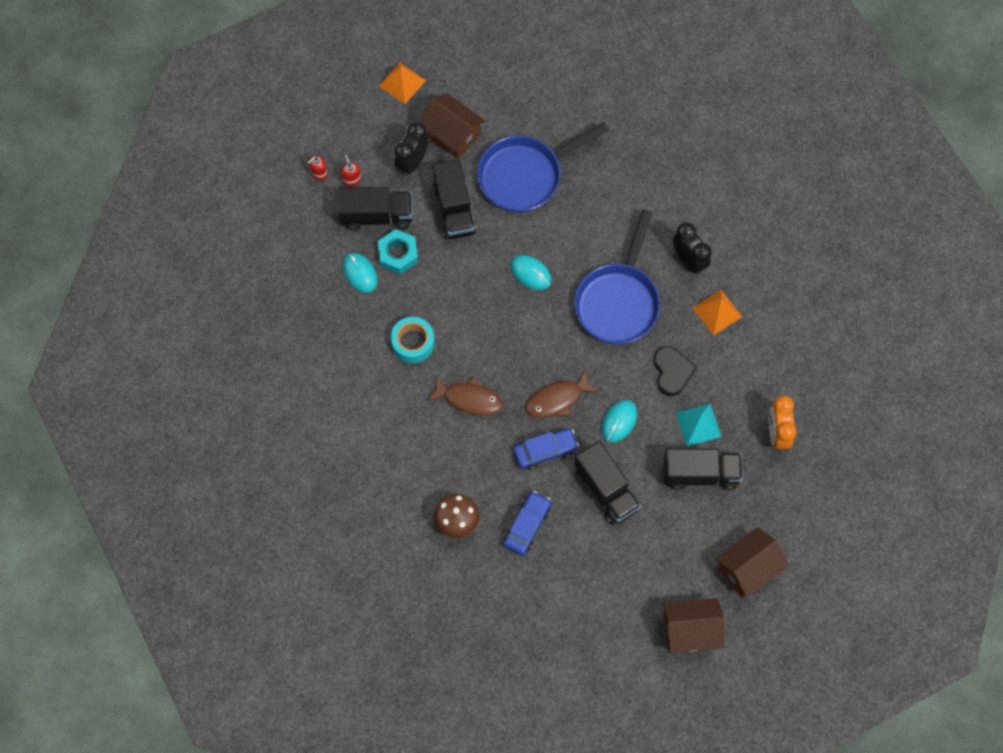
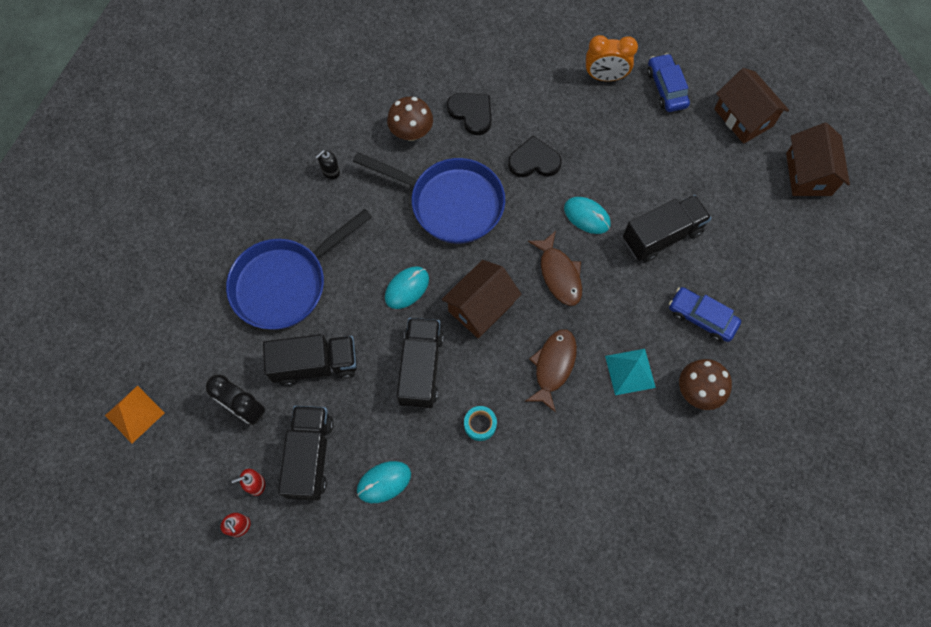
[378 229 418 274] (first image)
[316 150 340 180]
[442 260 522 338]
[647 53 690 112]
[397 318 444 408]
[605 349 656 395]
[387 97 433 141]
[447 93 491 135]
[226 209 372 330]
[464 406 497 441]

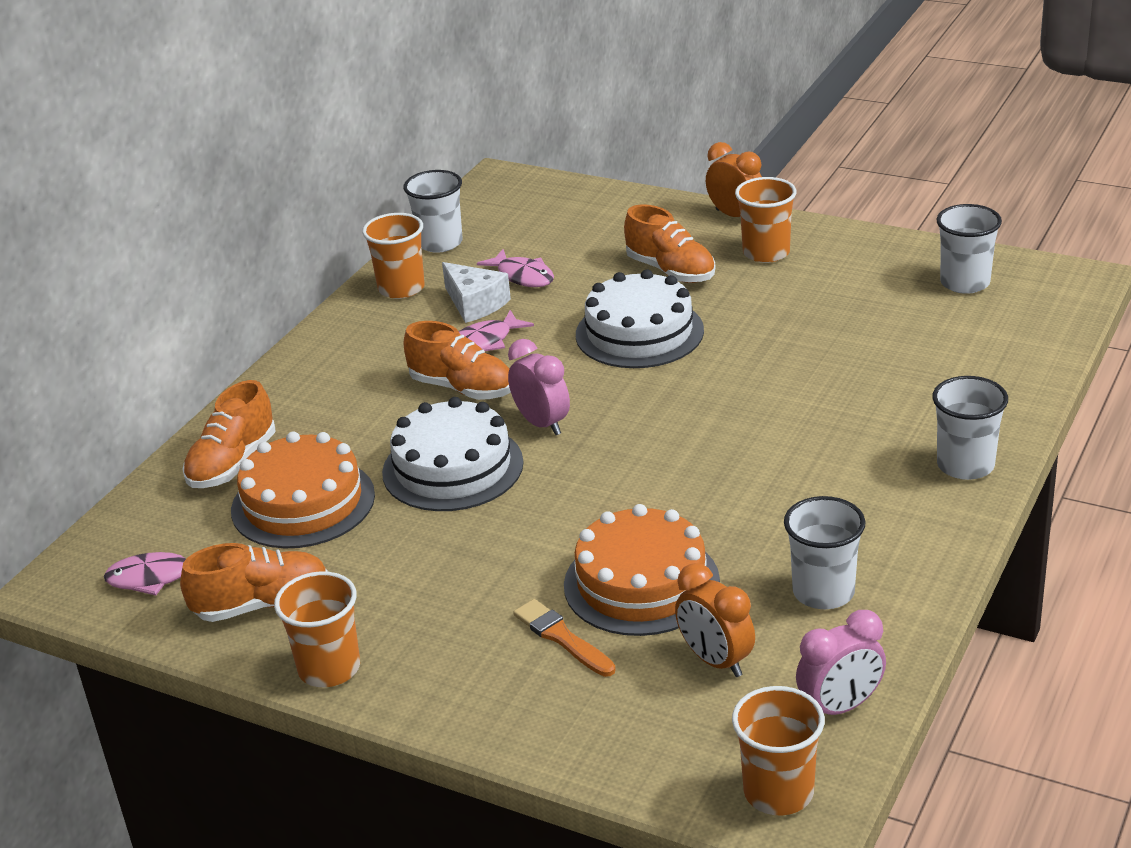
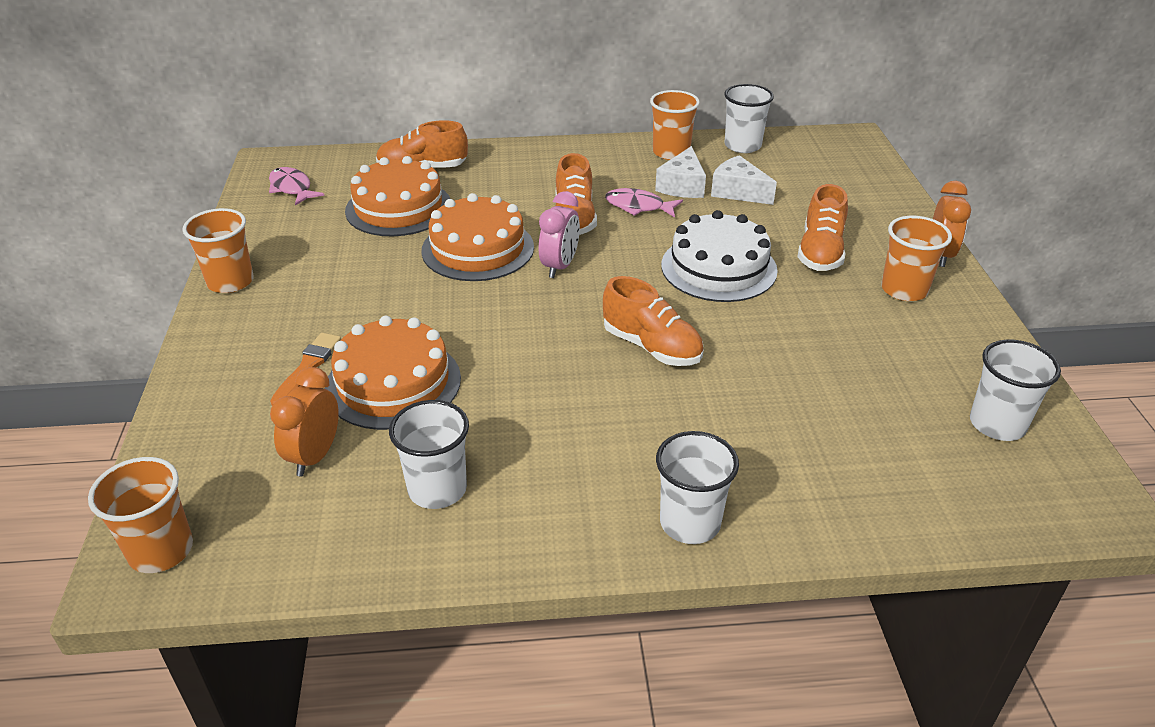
[796 610 886 715] (first image)
[603 276 704 366]
[711 155 777 205]
[421 193 534 281]

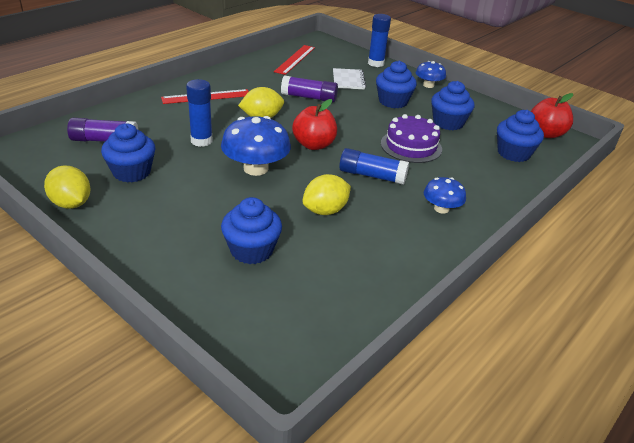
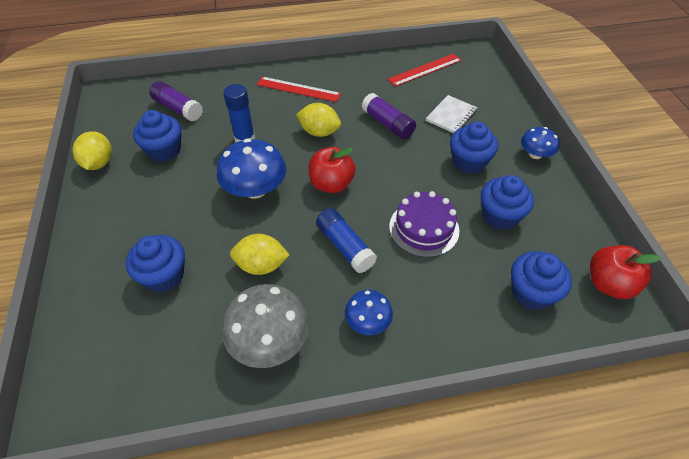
[368 14 391 67] (first image)
[222 284 309 368]

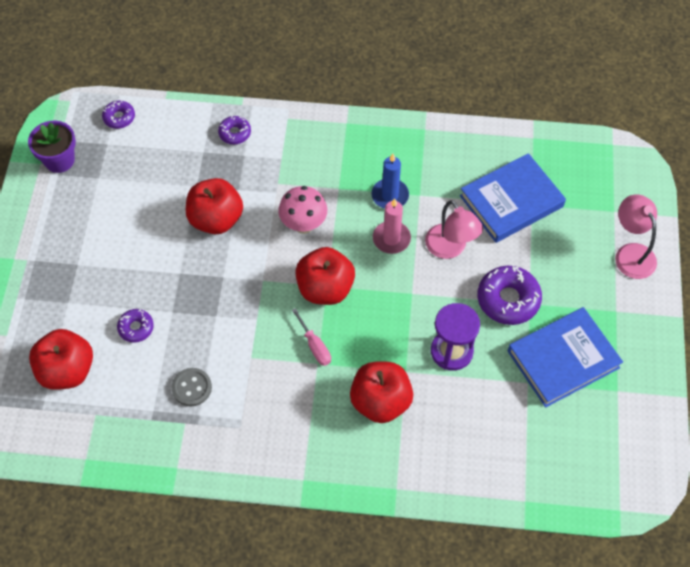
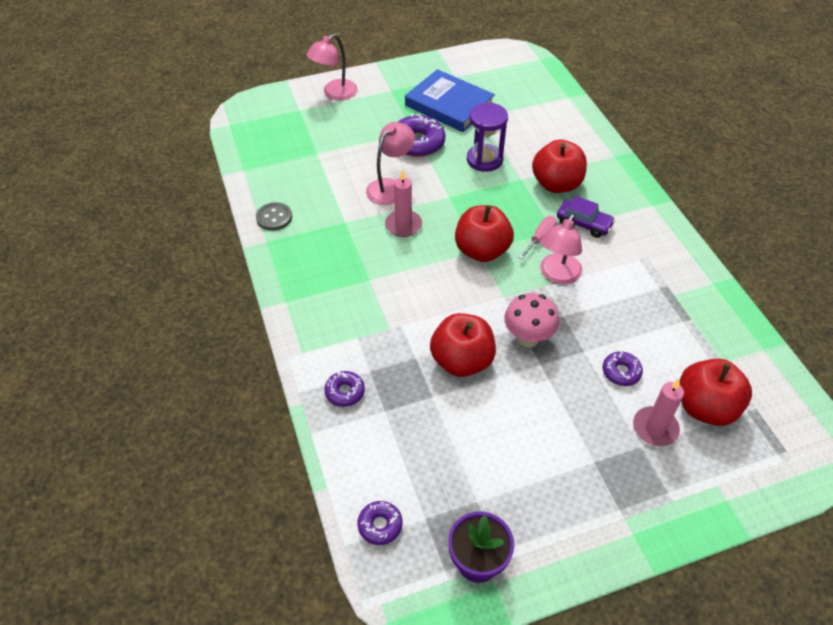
[371 154 409 209] (first image)
[460 153 566 243] (first image)
[540 214 582 285]
[557 196 616 238]
[633 379 684 446]
[256 202 292 231]
[504 293 559 347]

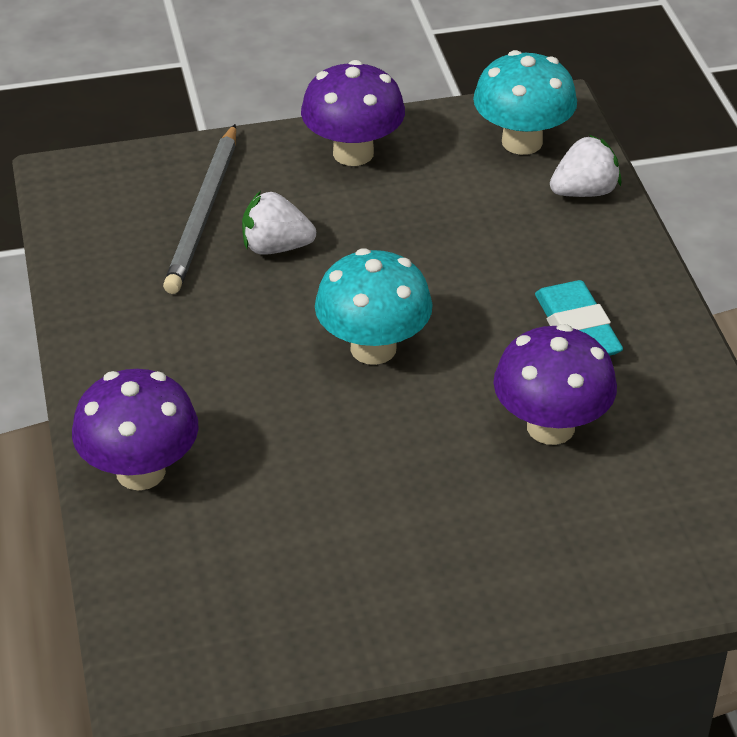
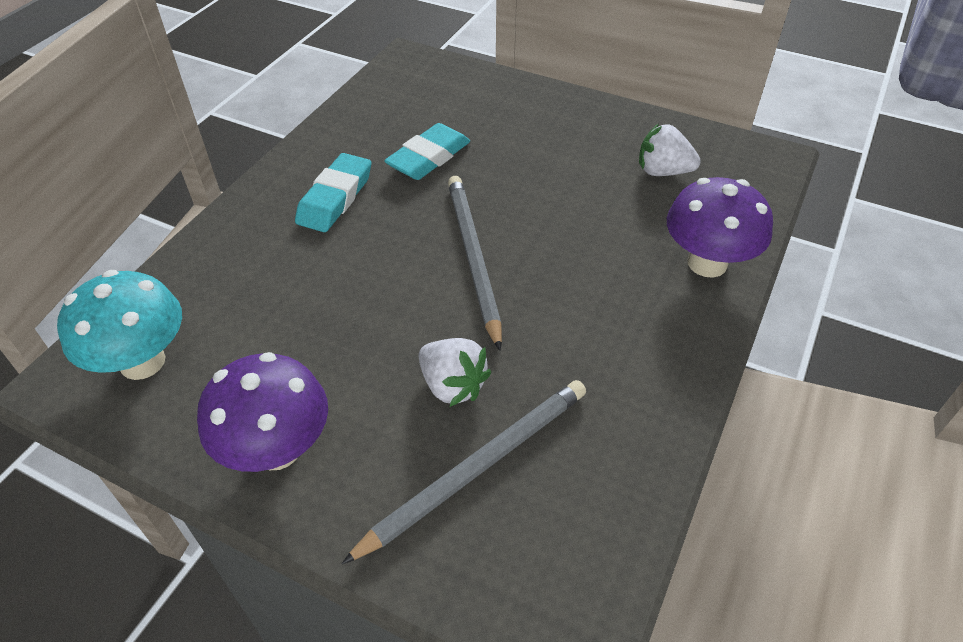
[639 123 701 176]
[448 176 502 351]
[384 123 470 180]

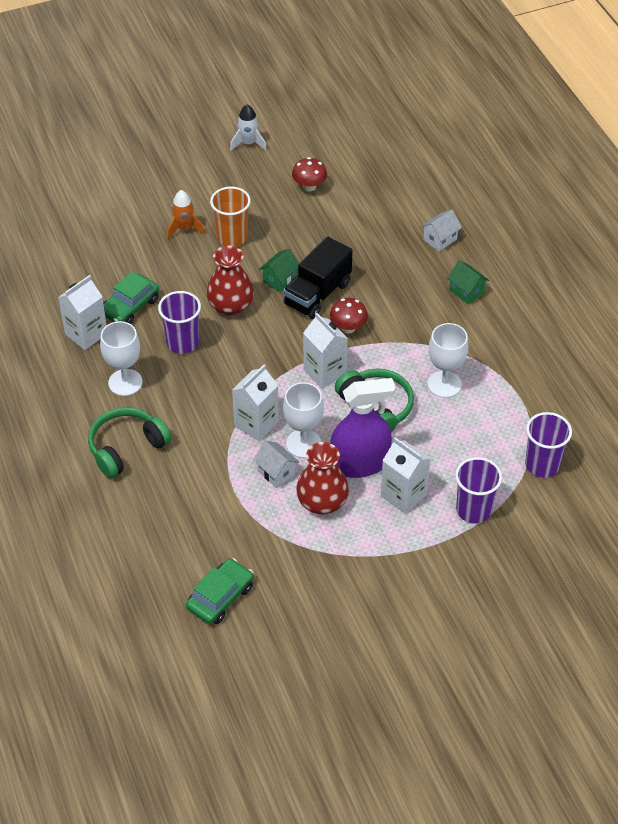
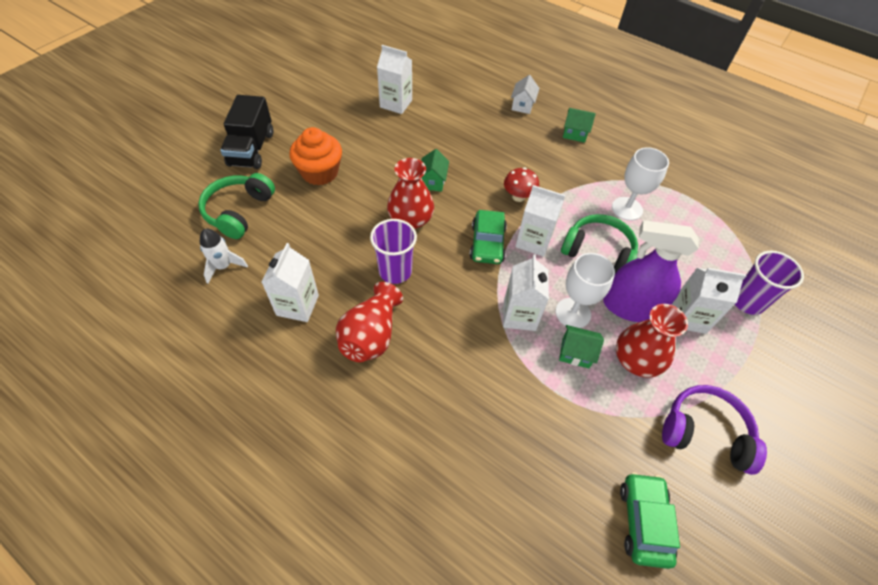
[210 186 251 247] (first image)
[525 412 572 478] (first image)
[662 385 767 475]
[198 173 275 239]
[469 210 507 264]
[200 229 248 284]
[220 95 273 169]
[336 282 403 362]
[289 127 342 185]
[377 45 412 114]
[559 325 604 369]
[603 220 699 322]

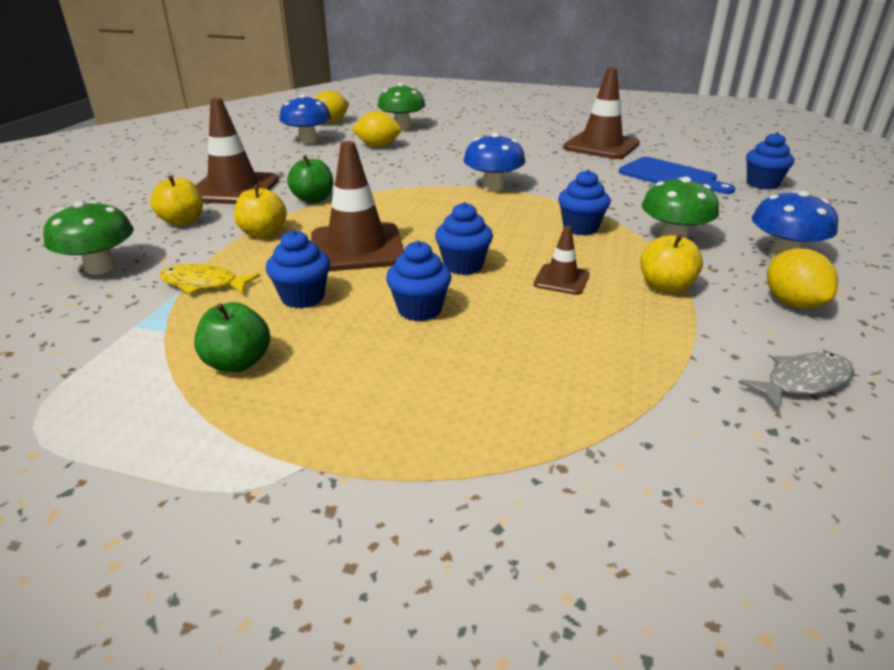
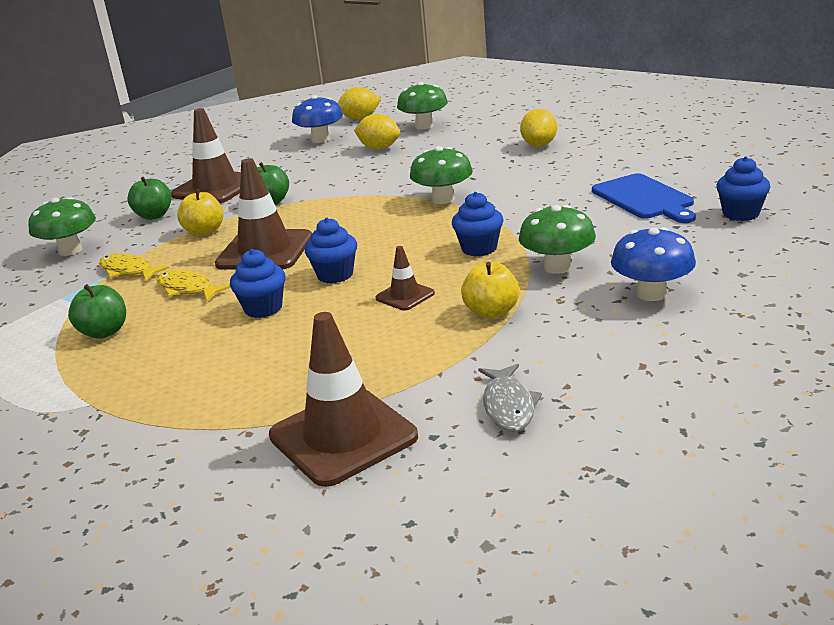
[269 312 418 487]
[520 109 557 147]
[156 270 231 301]
[127 177 172 220]
[410 146 473 204]
[478 364 542 432]

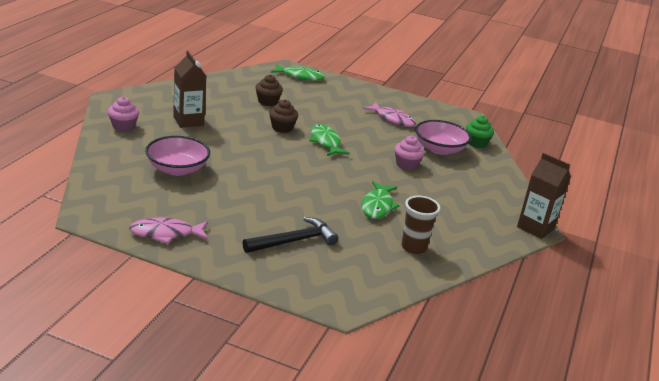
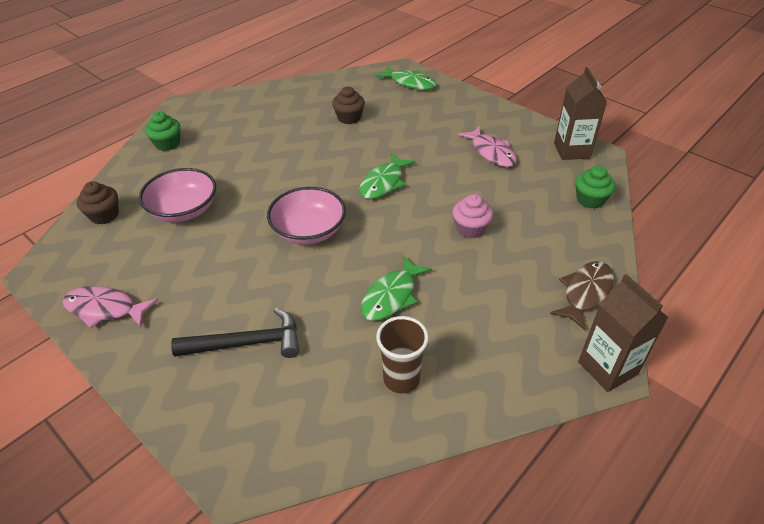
[550 261 614 330]
[554 67 607 160]
[76 181 119 225]
[267 187 346 245]
[145 112 180 151]
[359 153 416 199]

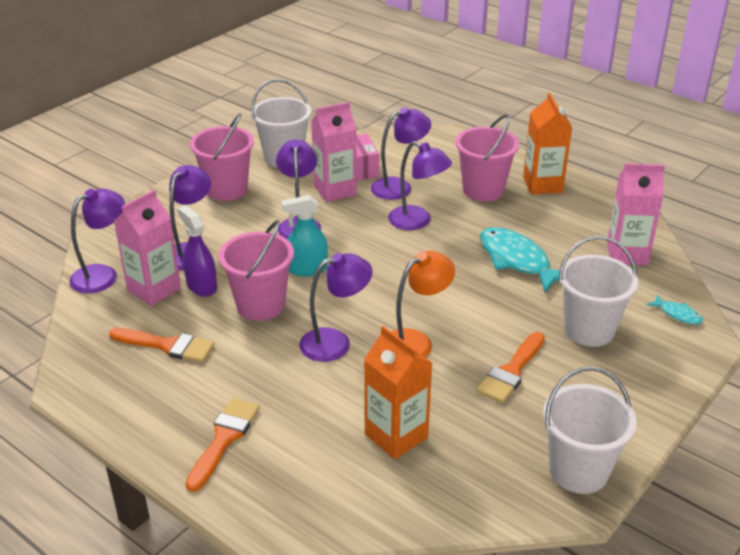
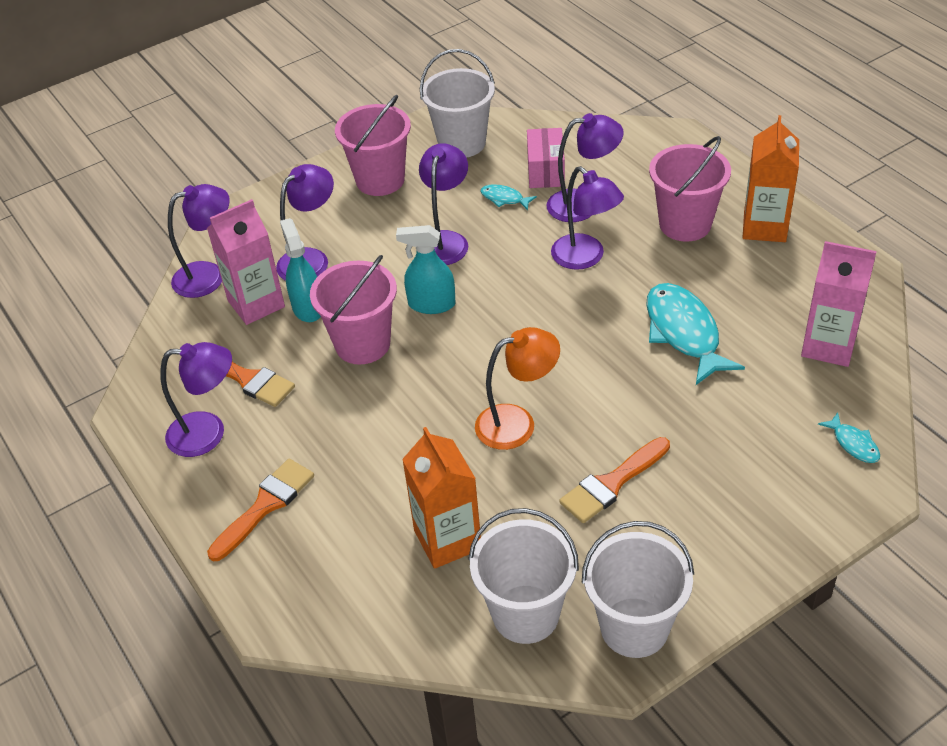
[160 342 232 457]
[468 508 579 644]
[480 184 537 210]
[280 218 321 322]

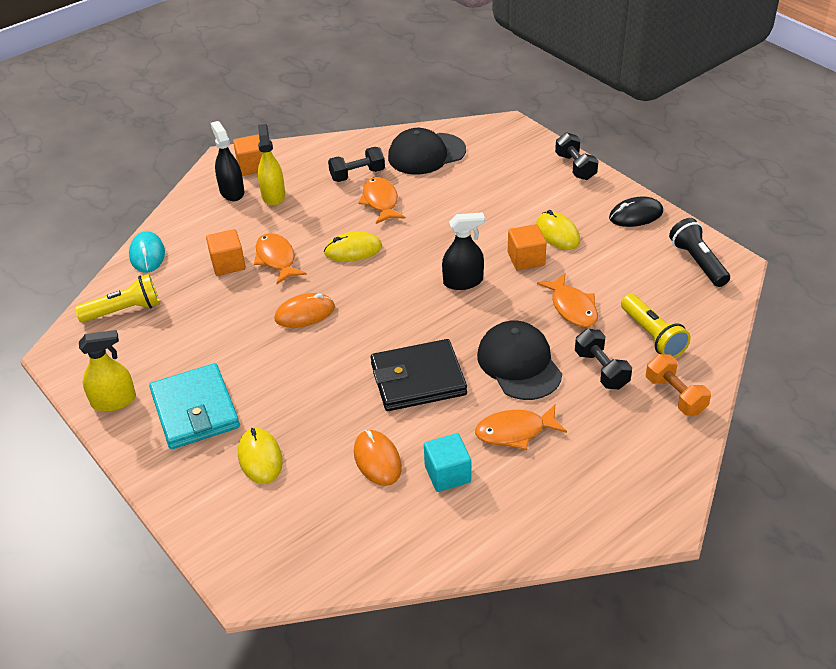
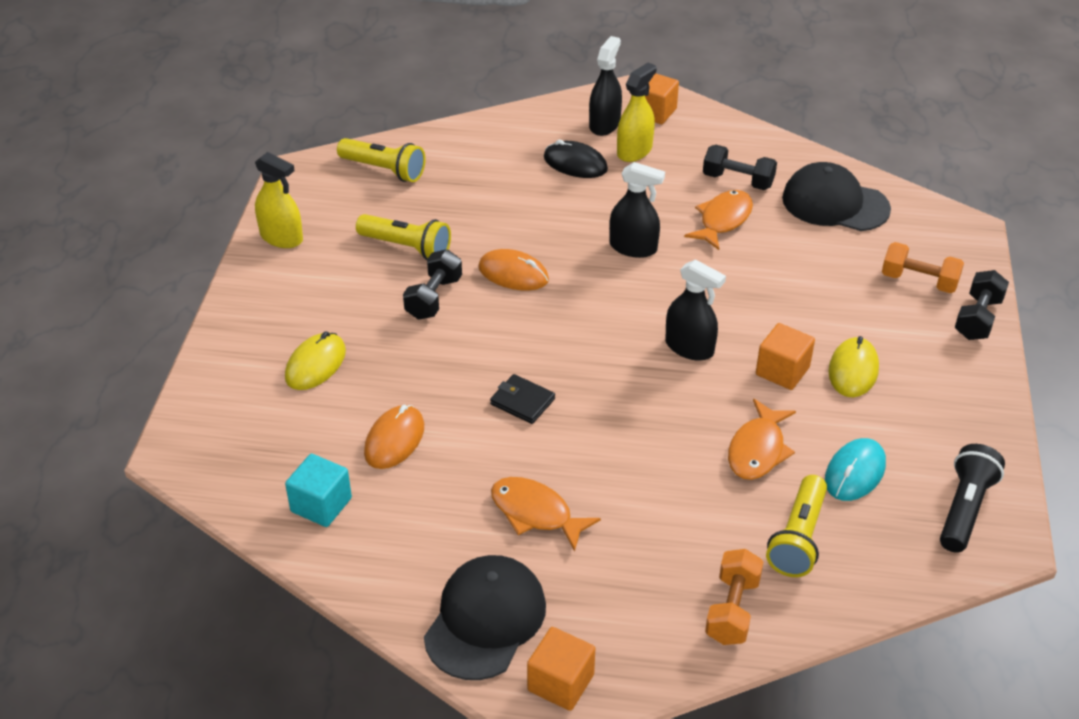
[149 363 240 449] (first image)
[254 233 307 284] (first image)
[356 214 451 260]
[882 242 964 293]
[825 438 886 501]
[527 627 595 711]
[285 454 352 527]
[424 555 546 680]
[403 249 462 320]
[544 140 608 178]
[609 162 665 258]
[490 374 555 424]

